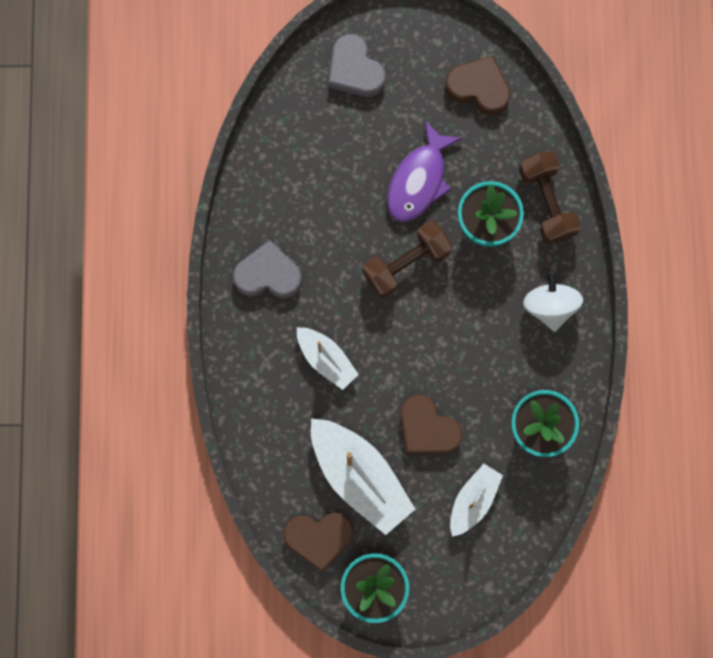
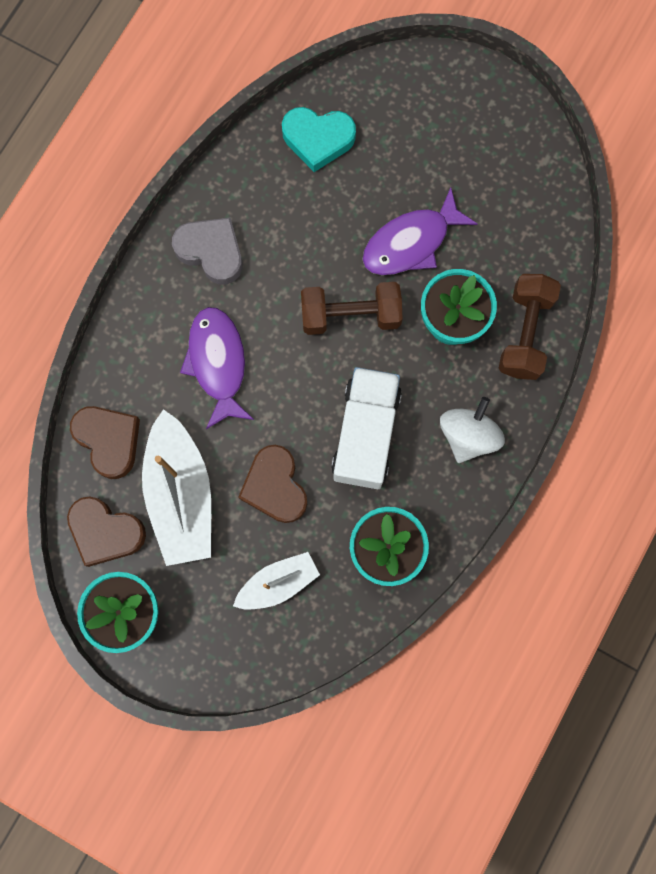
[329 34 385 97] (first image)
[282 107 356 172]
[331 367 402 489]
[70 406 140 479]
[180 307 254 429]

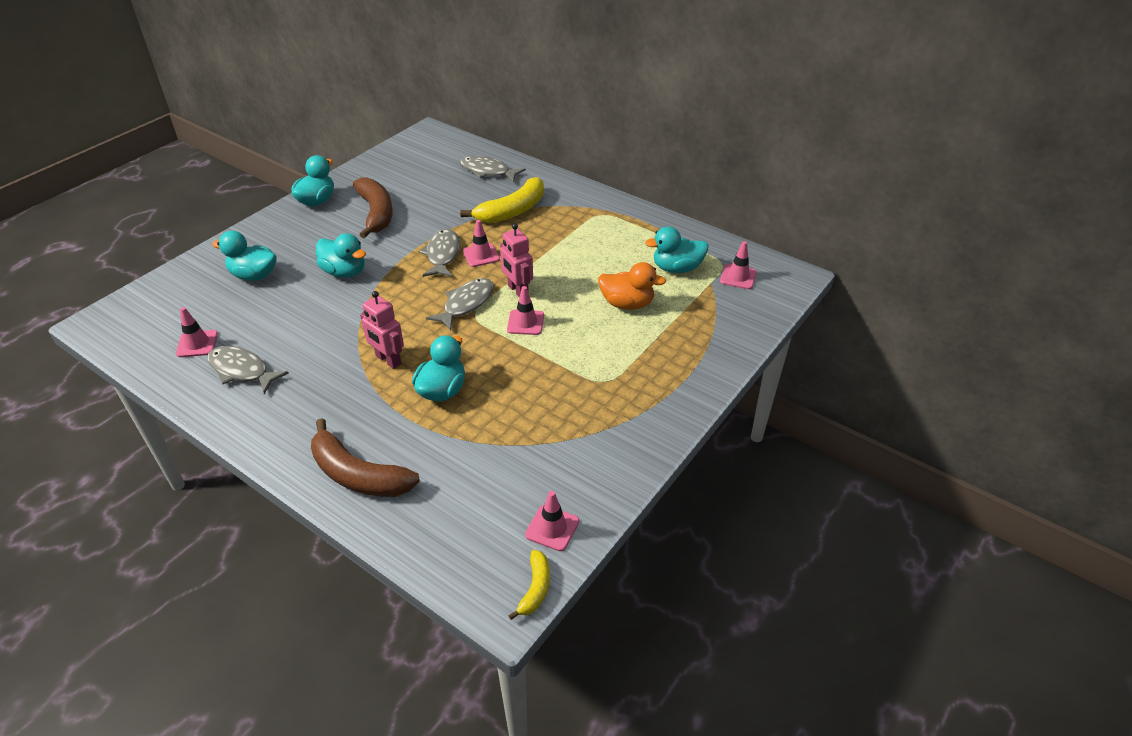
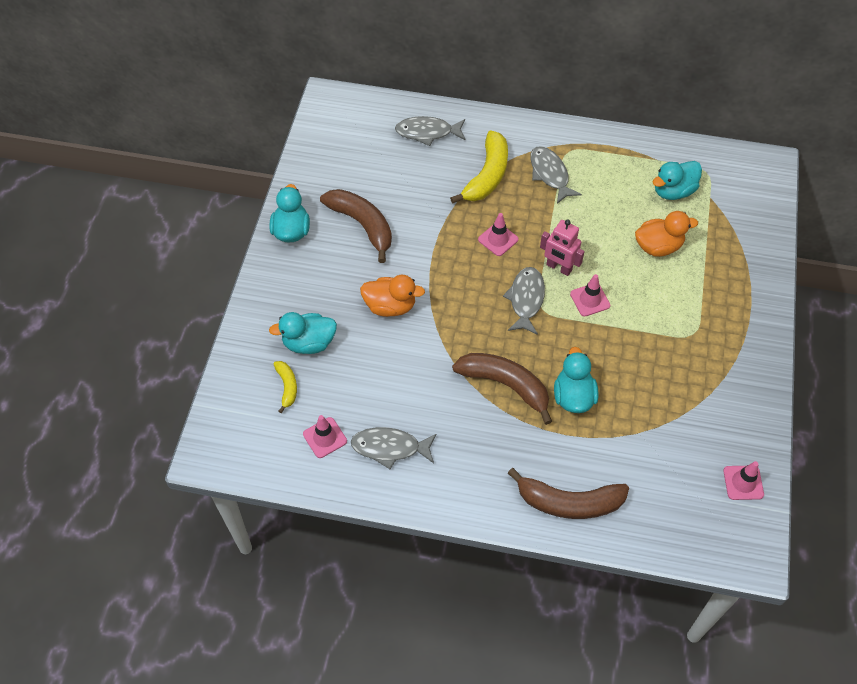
[720 241 757 289] (first image)
[530 146 582 204]
[274 361 297 413]
[452 353 552 425]
[360 275 425 317]

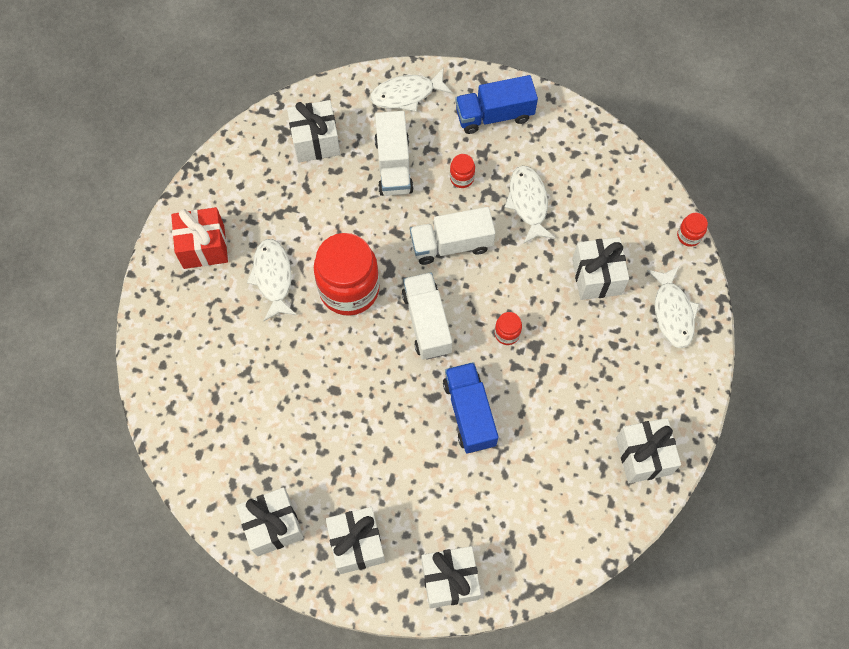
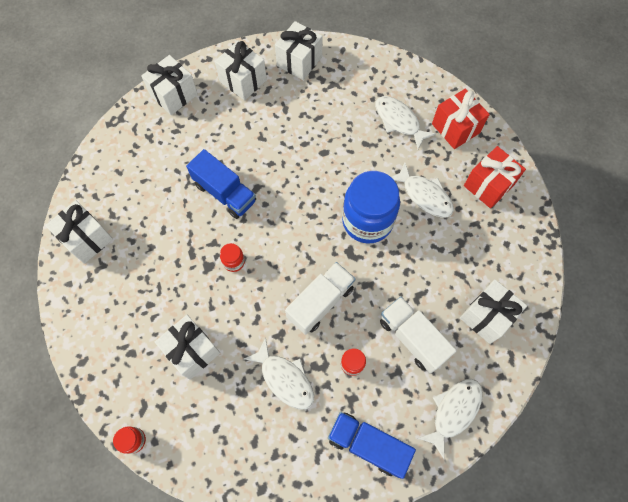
[402 272 452 360] (first image)
[432 89 490 149]
[375 96 436 150]
[342 171 400 244]
[328 412 416 479]

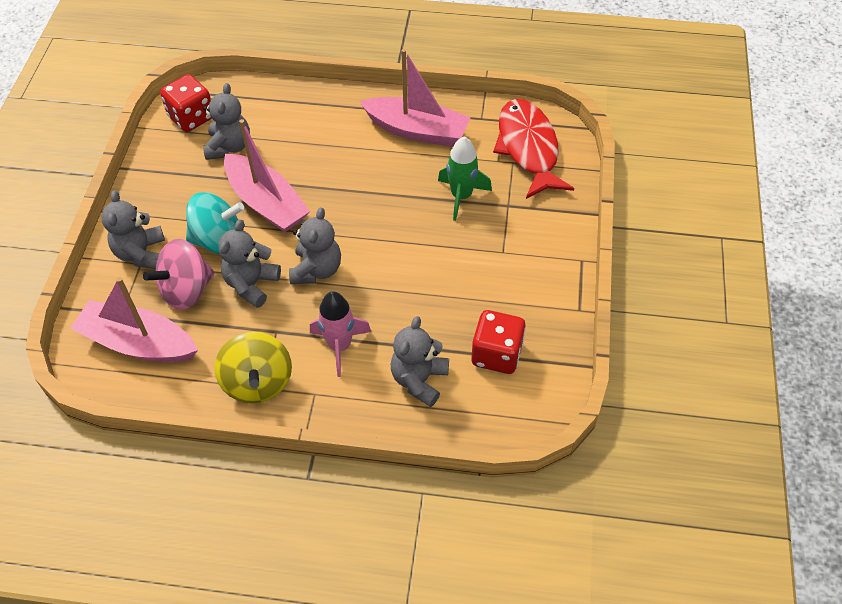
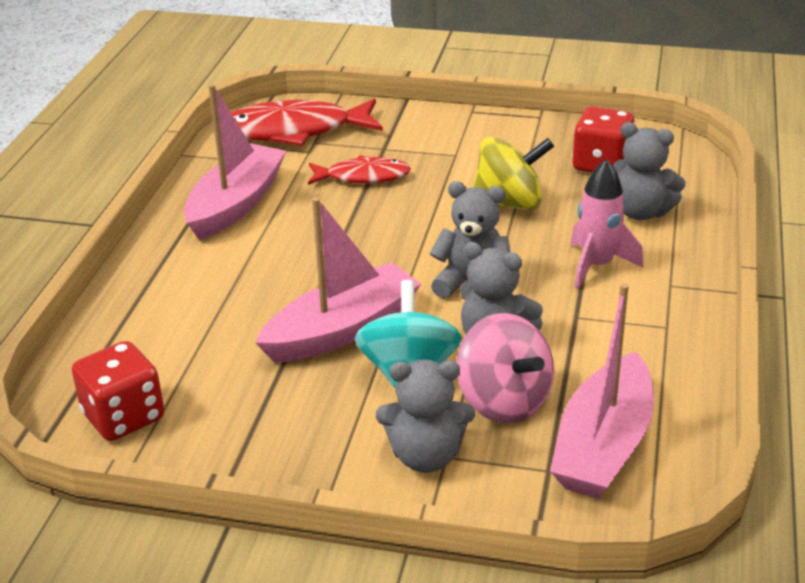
[203 83 250 160] (first image)
[473 137 554 210]
[308 155 411 185]

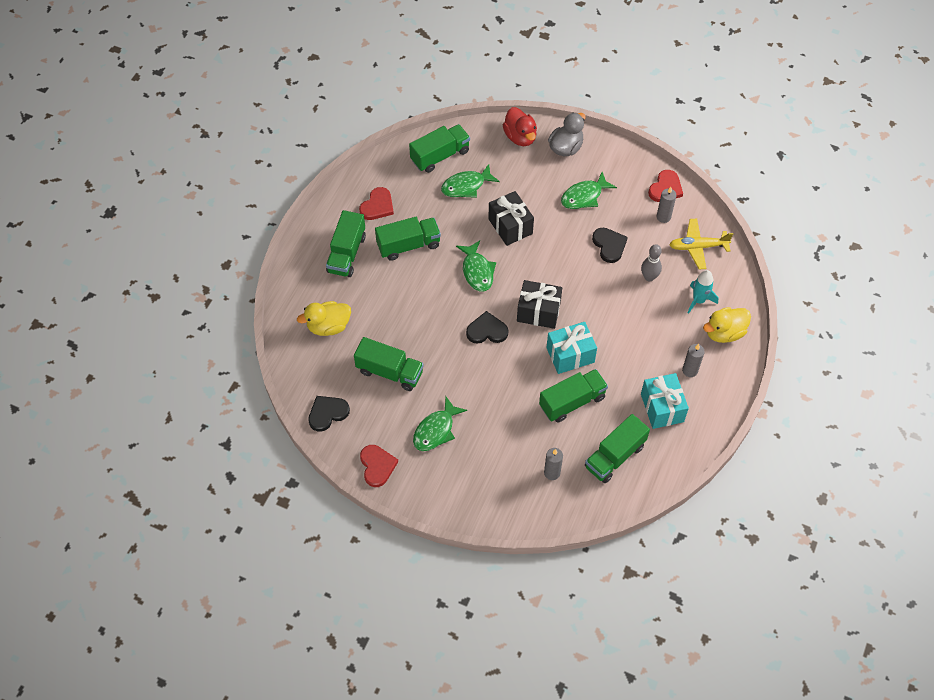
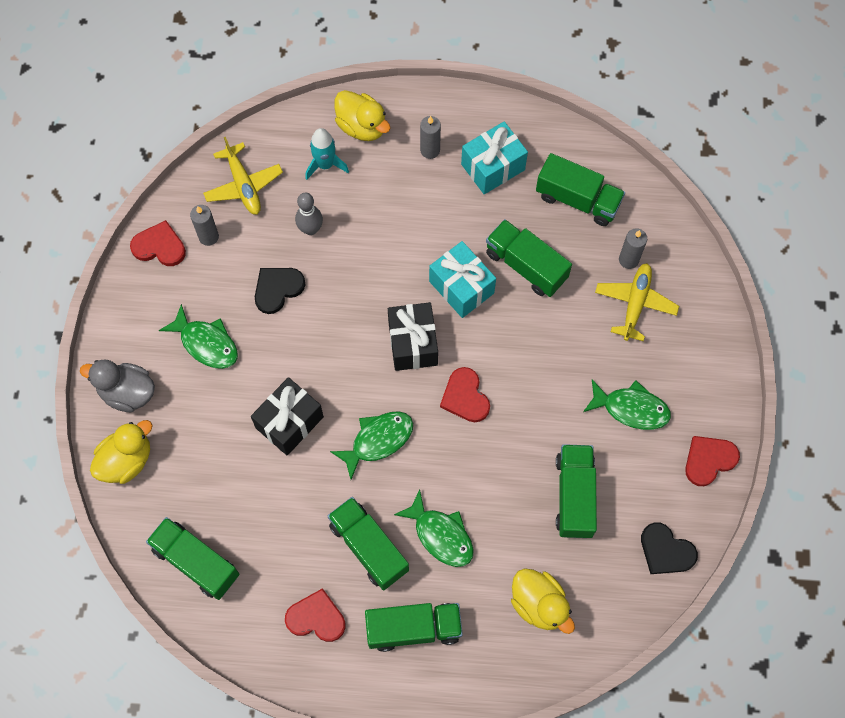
[595 263 679 341]
[394 490 474 567]
[440 367 490 422]
[90 420 153 484]

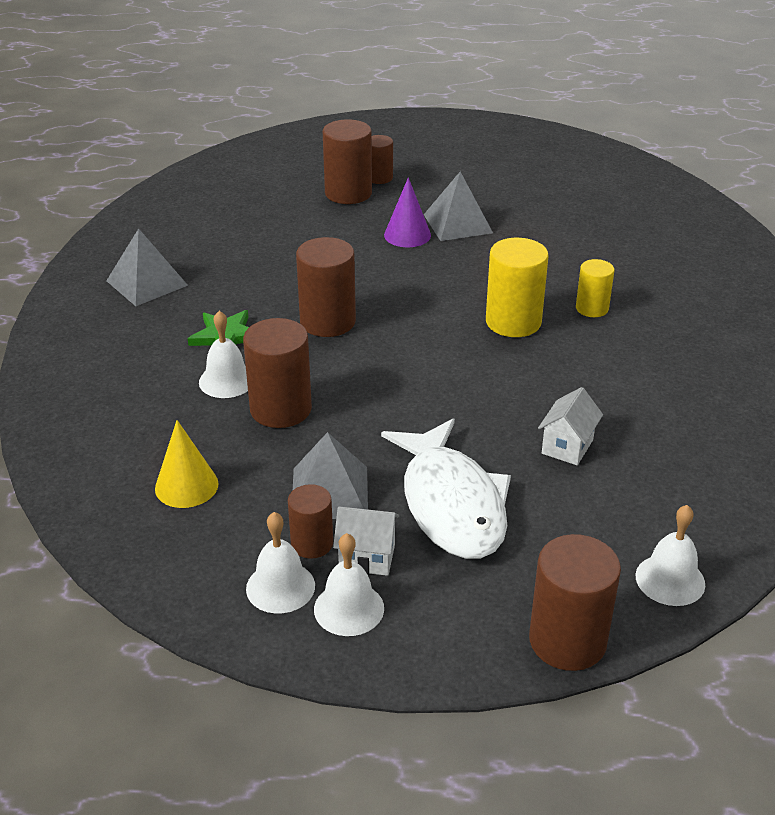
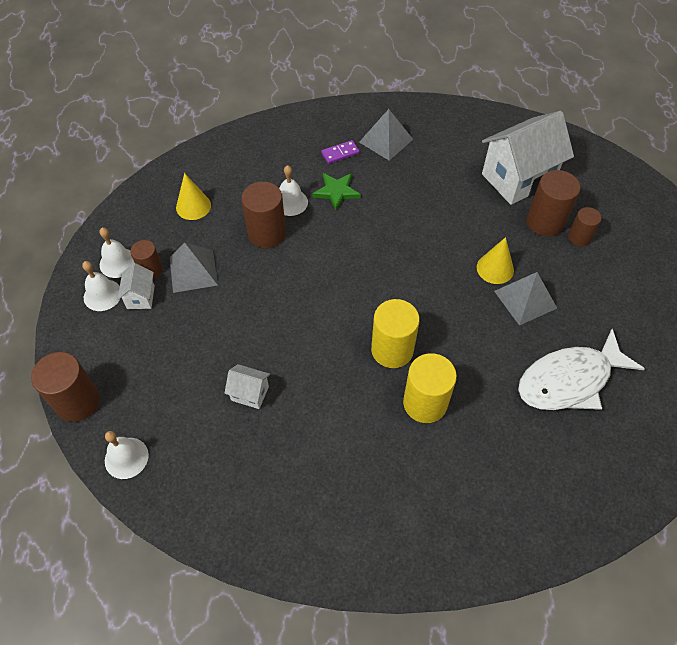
[296 237 356 337] (first image)
[321 140 360 164]
[482 111 574 205]
[518 329 645 410]
[477 237 514 284]
[403 353 457 423]

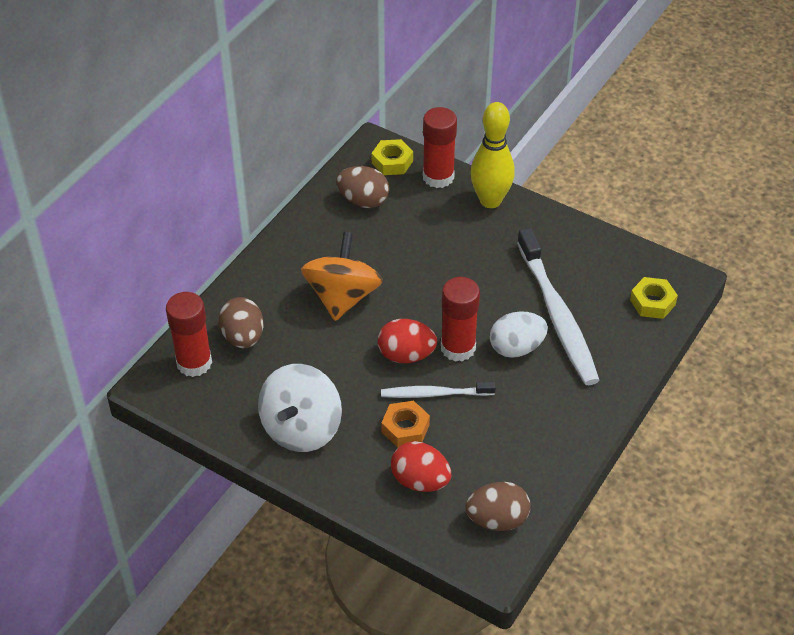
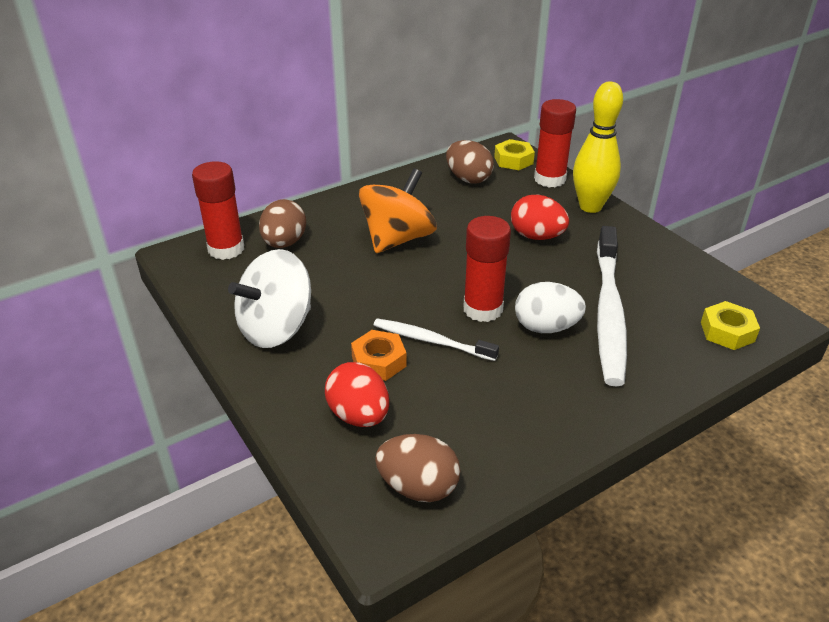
[511 195 569 240]

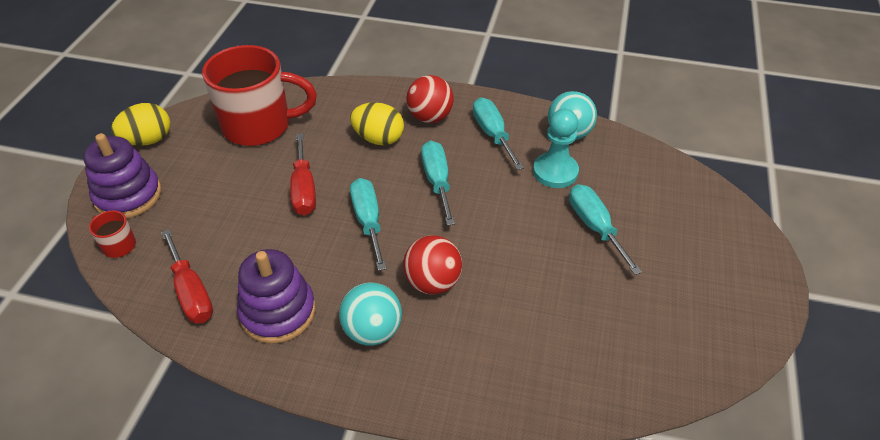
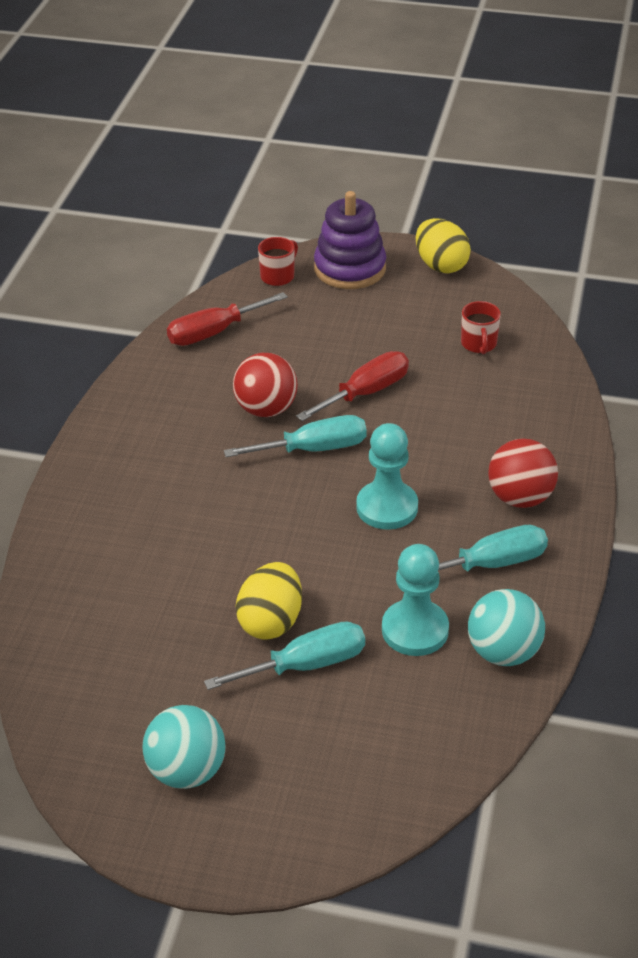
[237 249 315 344] (first image)
[142 705 225 789]
[236 562 302 640]
[233 353 298 417]
[356 423 418 530]
[296 351 409 421]
[461 301 501 354]

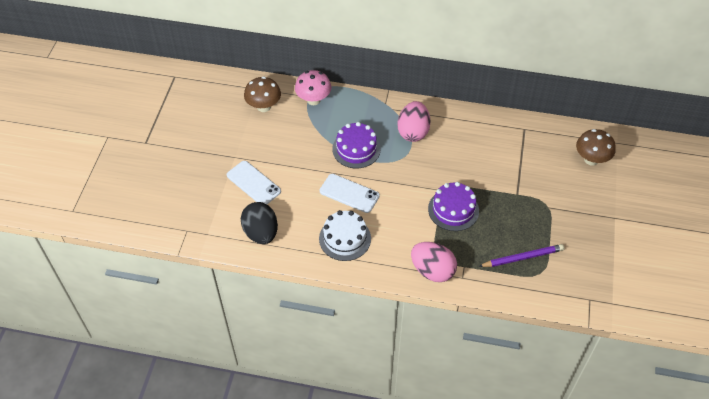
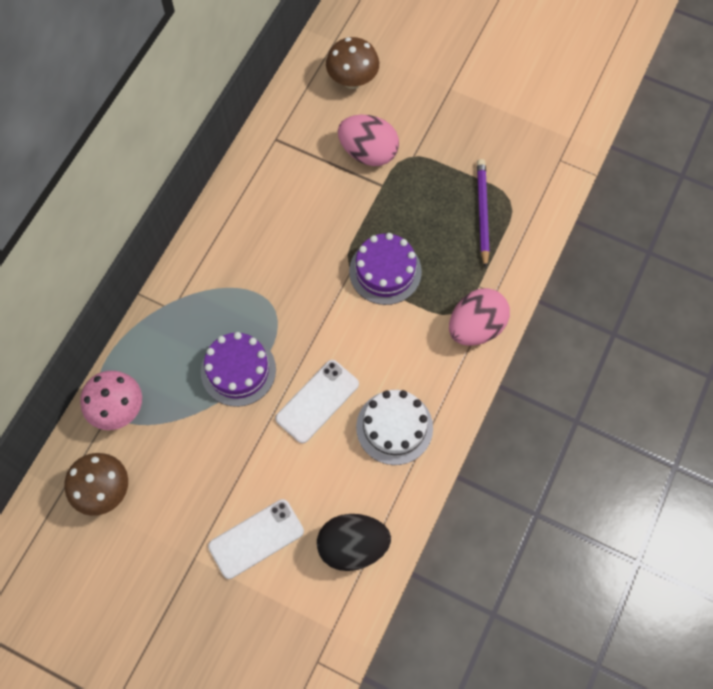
[338 115 399 166]

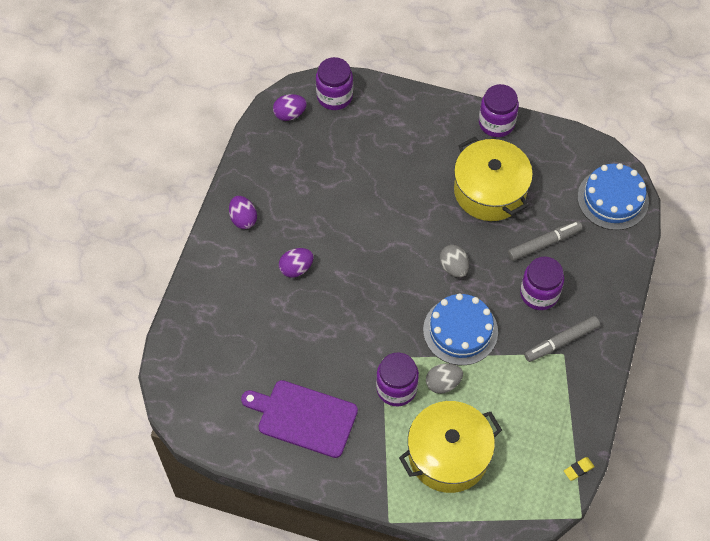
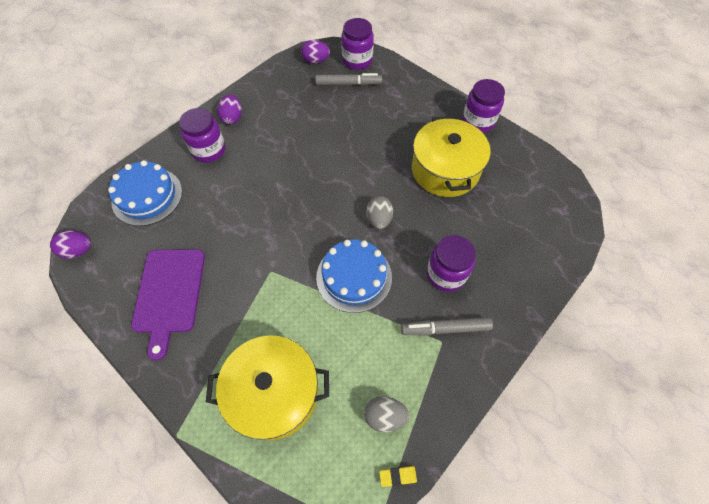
[50 230 91 259]
[179 108 226 162]
[364 396 409 432]
[315 73 382 86]
[108 160 182 226]
[131 249 205 361]

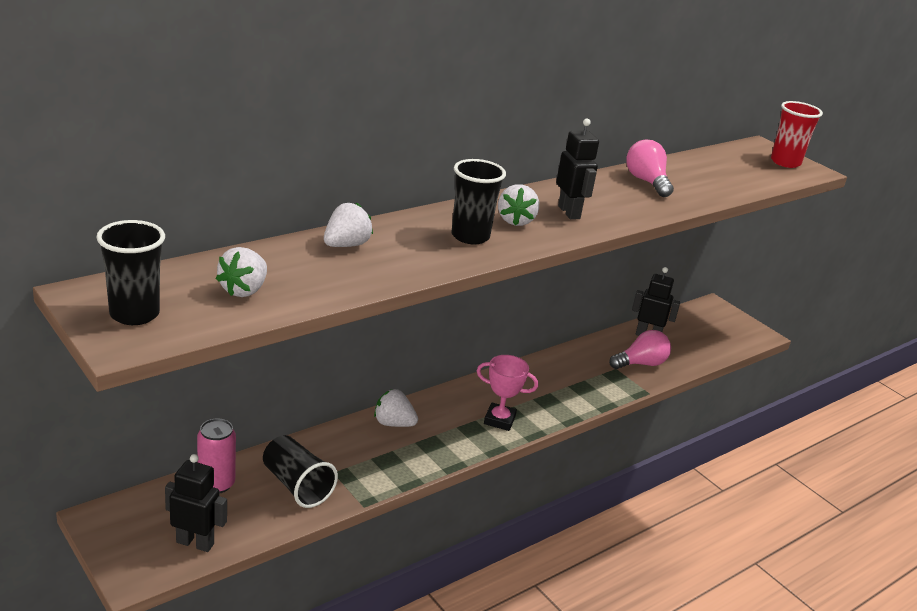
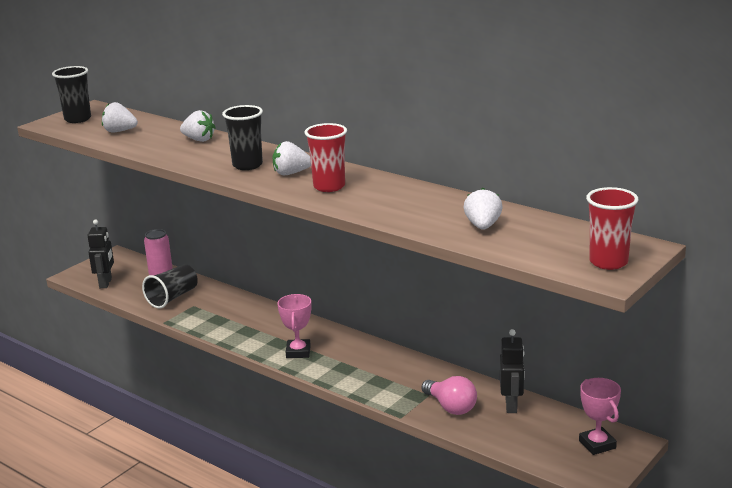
[626 140 674 197] (first image)
[579 378 621 455]
[464 188 502 230]
[304 123 347 192]

